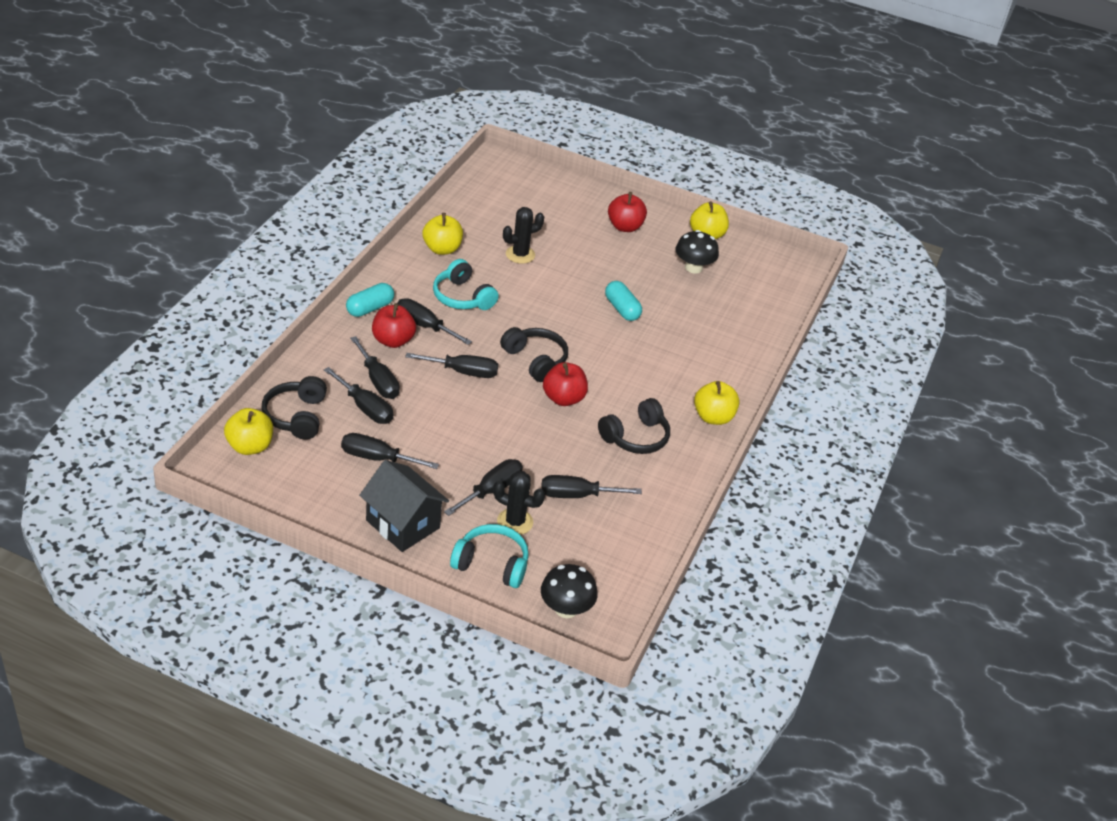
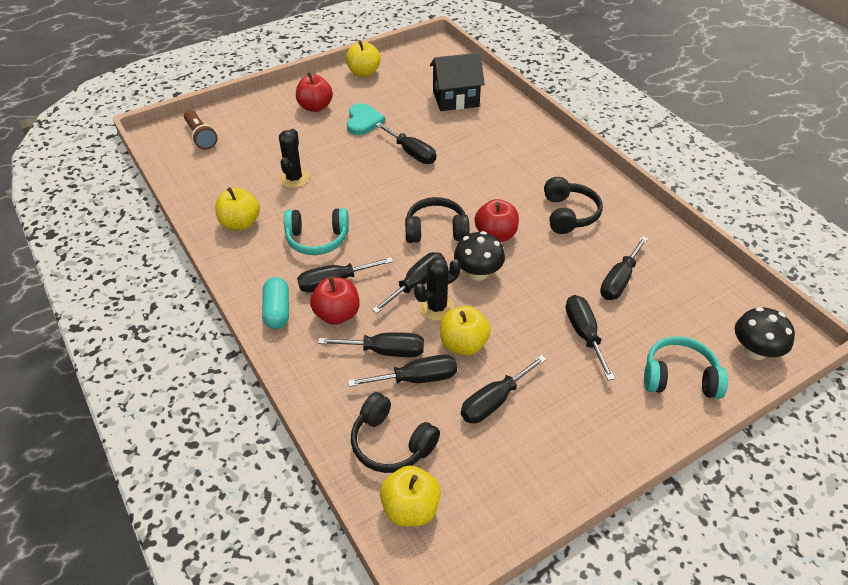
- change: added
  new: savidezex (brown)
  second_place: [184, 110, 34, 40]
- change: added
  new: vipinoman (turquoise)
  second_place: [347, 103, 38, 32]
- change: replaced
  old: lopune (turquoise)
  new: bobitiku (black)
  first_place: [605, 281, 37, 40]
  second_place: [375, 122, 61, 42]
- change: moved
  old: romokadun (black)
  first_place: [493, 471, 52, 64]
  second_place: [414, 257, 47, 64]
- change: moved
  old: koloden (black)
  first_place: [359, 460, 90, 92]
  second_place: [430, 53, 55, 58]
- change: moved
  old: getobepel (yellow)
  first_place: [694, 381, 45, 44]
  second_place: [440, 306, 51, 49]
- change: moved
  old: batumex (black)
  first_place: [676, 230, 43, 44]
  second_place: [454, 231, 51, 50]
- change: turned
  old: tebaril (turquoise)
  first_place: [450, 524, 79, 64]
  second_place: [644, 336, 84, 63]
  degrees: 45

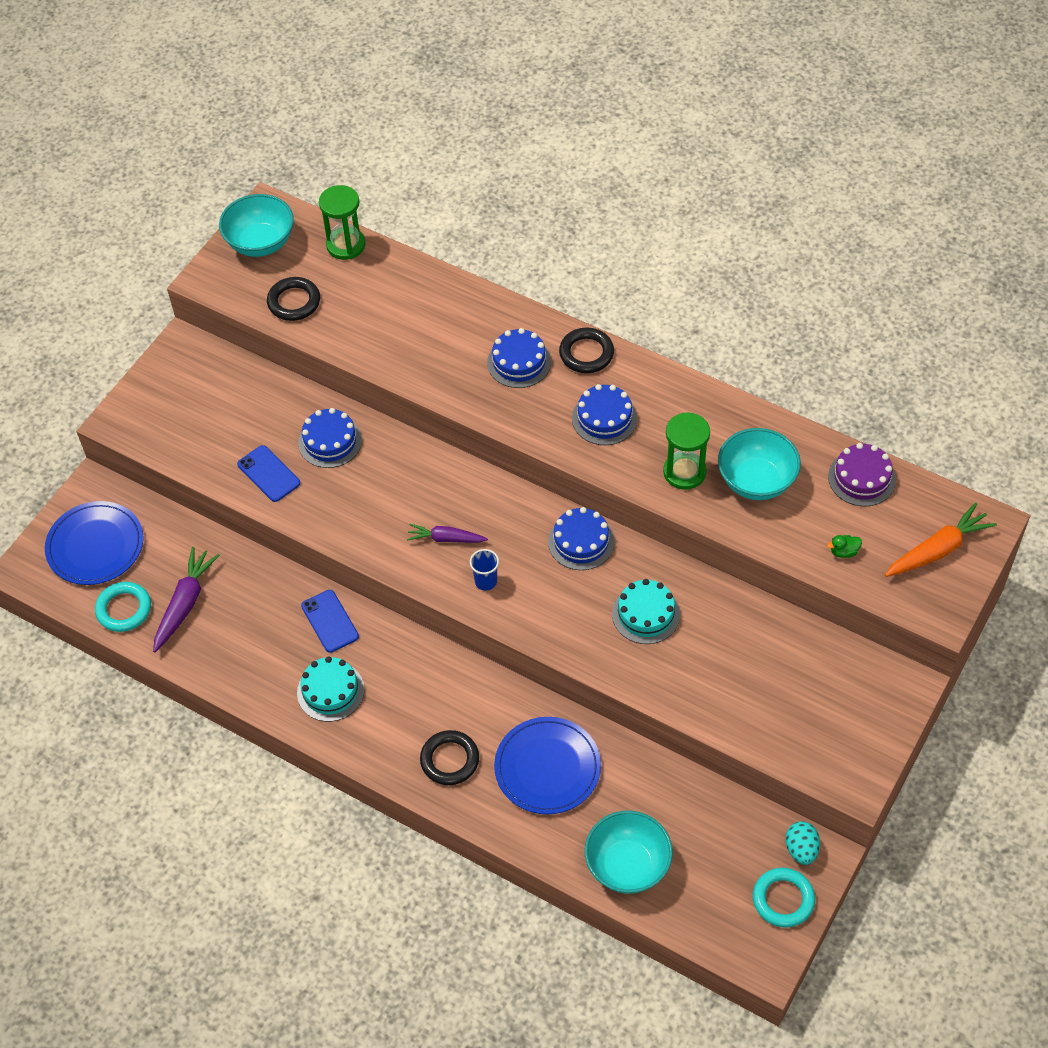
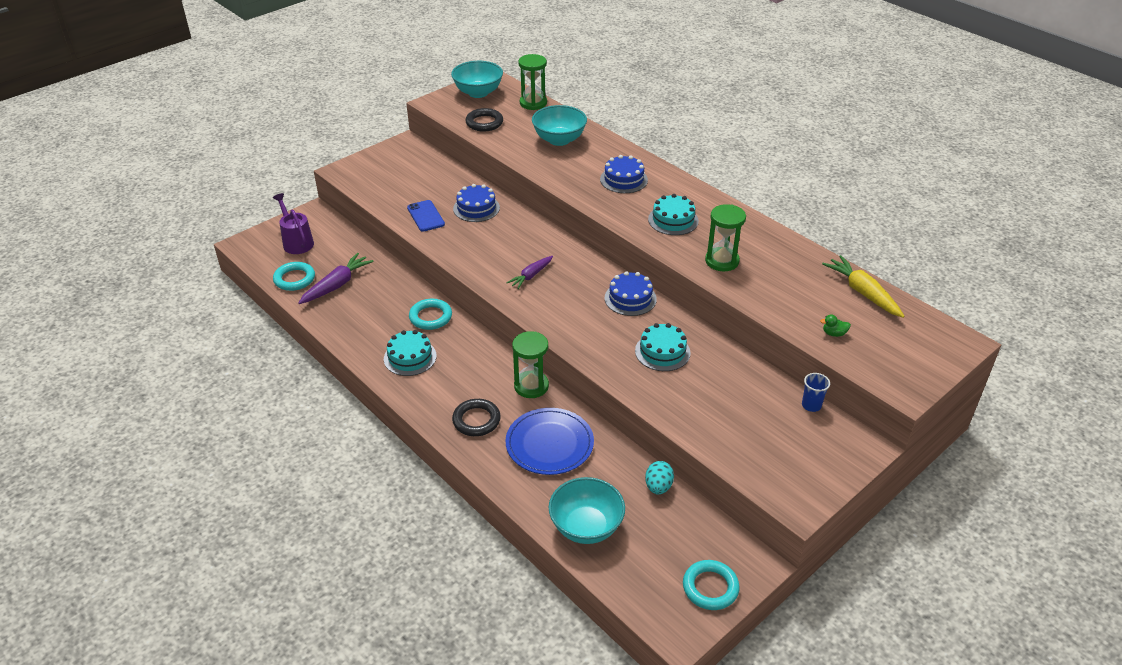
- change: replaced
  old: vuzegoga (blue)
  new: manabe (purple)
  first_place: [45, 501, 99, 84]
  second_place: [273, 193, 41, 61]
- change: replaced
  old: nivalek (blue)
  new: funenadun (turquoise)
  first_place: [301, 590, 58, 63]
  second_place: [409, 299, 43, 31]
- change: turned
  old: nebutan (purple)
  first_place: [407, 524, 81, 19]
  second_place: [507, 256, 46, 33]
  degrees: -75
- change: added
  new: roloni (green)
  second_place: [512, 331, 37, 67]
- change: moved
  old: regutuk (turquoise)
  first_place: [718, 428, 83, 72]
  second_place: [532, 105, 55, 41]
- change: moved
  old: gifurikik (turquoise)
  first_place: [785, 821, 35, 44]
  second_place: [645, 461, 29, 33]
- change: recoloured
  old: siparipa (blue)
  new: siparipa (turquoise)
  first_place: [572, 384, 66, 61]
  second_place: [648, 194, 51, 41]
- change: moved
  old: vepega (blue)
  first_place: [470, 549, 29, 42]
  second_place: [802, 373, 28, 39]
- change: replaced
  old: siparipa (purple)
  new: nebutan (yellow)
  first_place: [828, 443, 68, 63]
  second_place: [822, 255, 83, 63]
- change: removed
  old: funenadun (black)
  first_place: [559, 328, 55, 45]
- change: removed
  old: nebutan (orange)
  first_place: [885, 503, 112, 74]

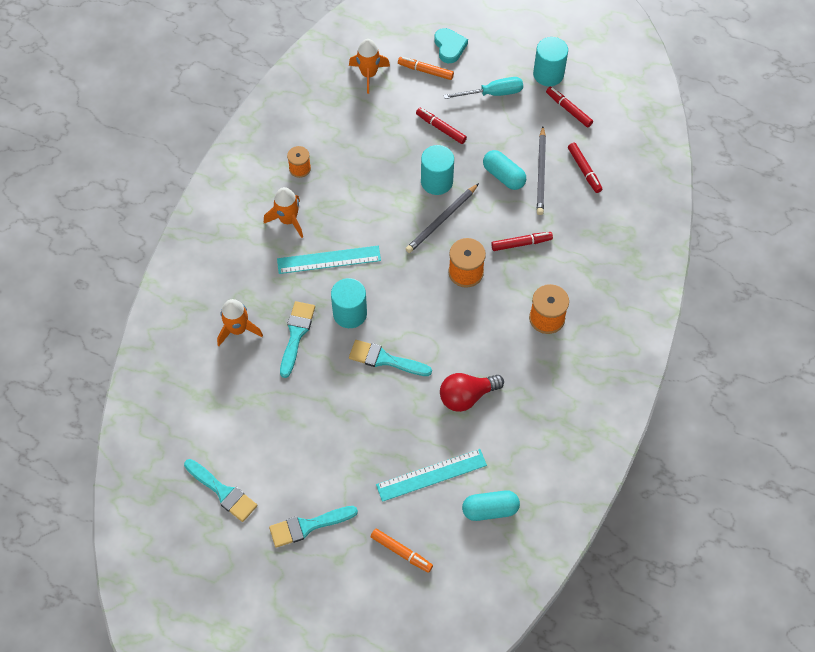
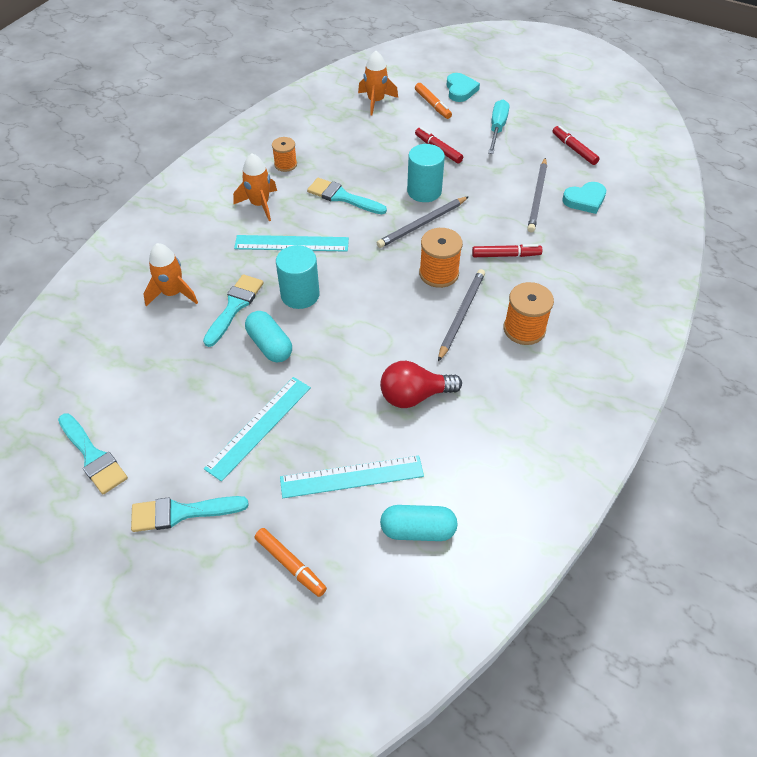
- change: added
  new: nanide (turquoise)
  second_place: [204, 377, 107, 105]
- change: moved
  old: lopune (turquoise)
  first_place: [483, 150, 43, 40]
  second_place: [245, 311, 47, 51]
- change: moved
  old: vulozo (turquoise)
  first_place: [349, 340, 83, 36]
  second_place: [307, 178, 80, 36]
- change: turned
  old: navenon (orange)
  first_place: [398, 57, 56, 23]
  second_place: [415, 83, 37, 36]
  degrees: -150
- change: added
  new: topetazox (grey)
  second_place: [438, 269, 47, 93]
- change: turned
  old: bobitiku (turquoise)
  first_place: [443, 77, 80, 22]
  second_place: [488, 100, 21, 54]
  degrees: -75
- change: replaced
  old: navenon (red)
  new: vipinoman (turquoise)
  first_place: [568, 142, 34, 51]
  second_place: [562, 182, 44, 32]
- change: removed
  old: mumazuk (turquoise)
  first_place: [533, 37, 35, 49]

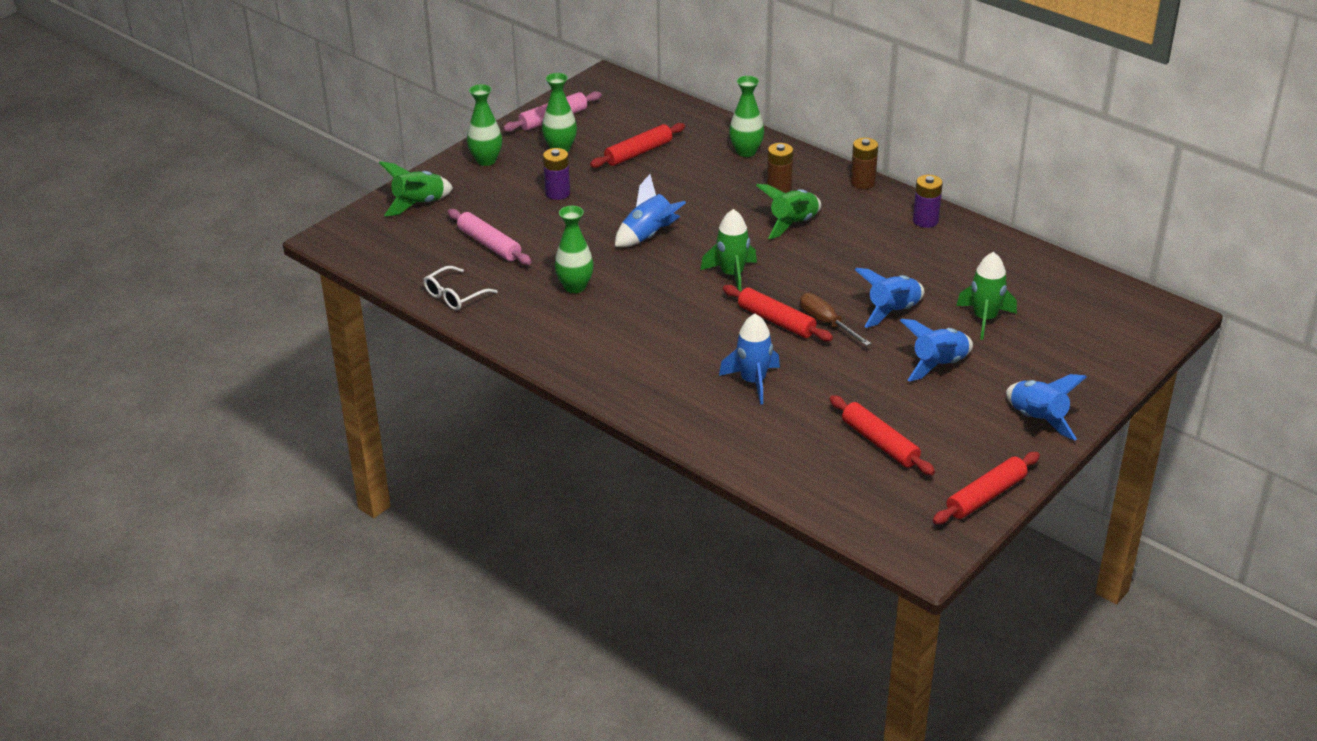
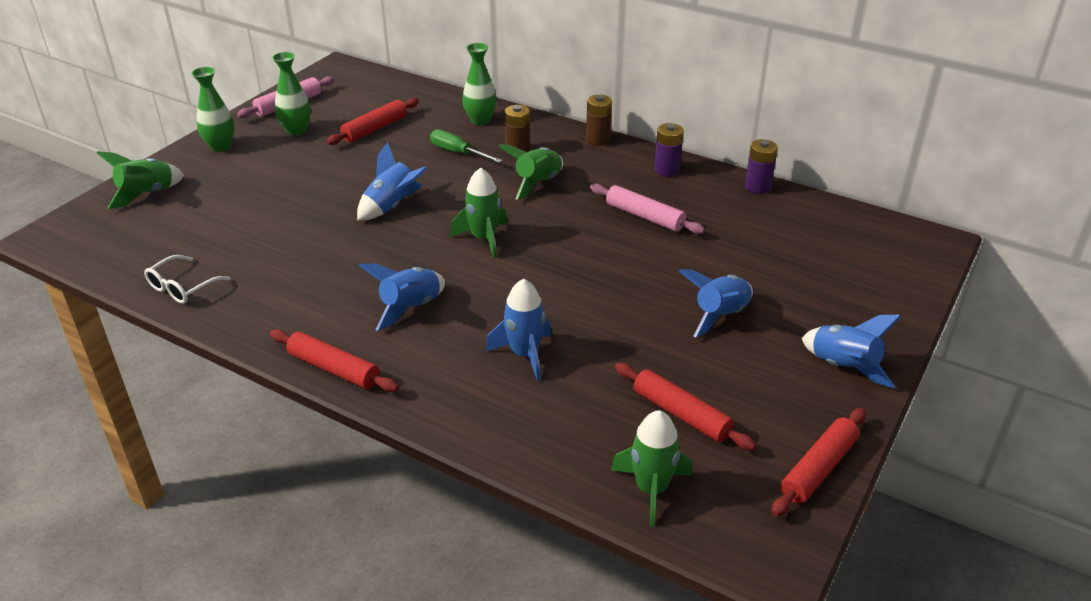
- change: moved
  old: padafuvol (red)
  first_place: [723, 285, 110, 56]
  second_place: [270, 329, 129, 63]
- change: moved
  old: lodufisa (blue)
  first_place: [855, 268, 69, 60]
  second_place: [359, 263, 86, 68]
- change: added
  new: bobitiku (green)
  second_place: [430, 130, 73, 33]
- change: moved
  old: padafuvol (pink)
  first_place: [448, 209, 83, 56]
  second_place: [590, 184, 115, 50]
- change: moved
  old: lodufisa (green)
  first_place: [956, 252, 61, 88]
  second_place: [611, 410, 81, 117]
- change: moved
  old: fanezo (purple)
  first_place: [543, 148, 27, 52]
  second_place: [745, 139, 33, 55]
- change: removed
  old: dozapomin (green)
  first_place: [554, 206, 40, 87]
- change: removed
  old: bobitiku (brown)
  first_place: [800, 293, 71, 53]

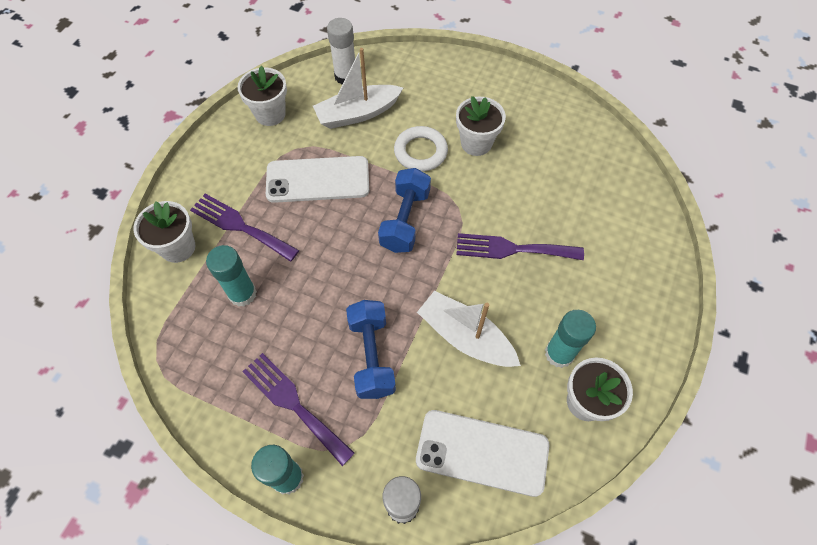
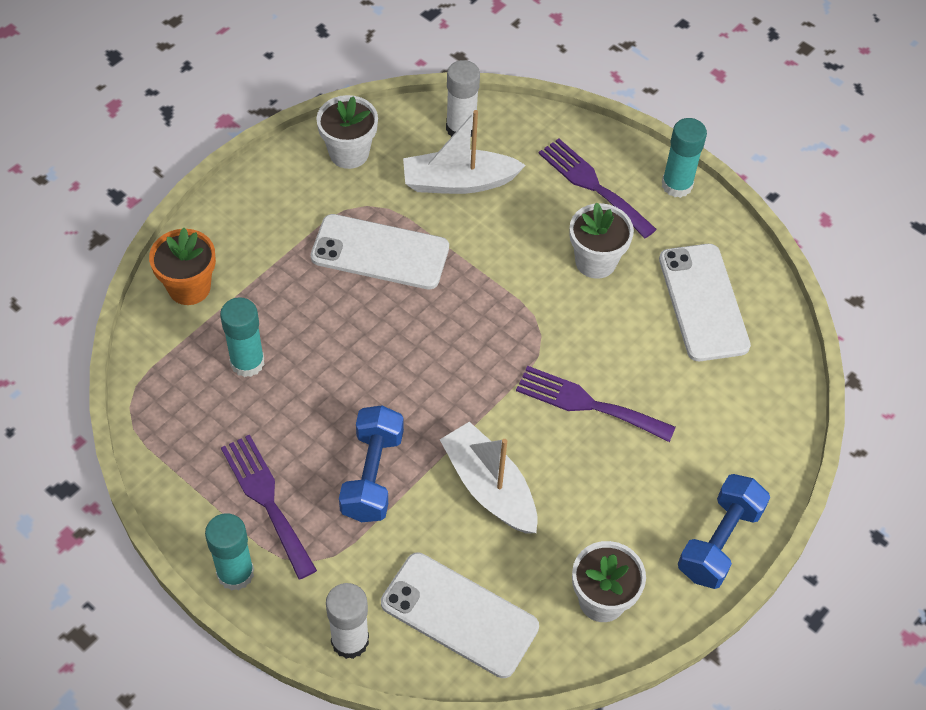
- change: recoloured
  old: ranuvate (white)
  new: ranuvate (orange)
  first_place: [134, 201, 61, 62]
  second_place: [149, 228, 67, 77]
- change: moved
  old: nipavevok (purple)
  first_place: [190, 194, 109, 68]
  second_place: [538, 138, 119, 100]
- change: added
  new: nivalek (white)
  second_place: [659, 244, 92, 117]
- change: moved
  old: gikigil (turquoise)
  first_place: [545, 310, 51, 58]
  second_place: [662, 118, 45, 80]
- change: moved
  old: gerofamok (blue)
  first_place: [378, 168, 53, 85]
  second_place: [678, 474, 92, 115]
- change: removed
  old: funenadun (white)
  first_place: [394, 126, 54, 46]

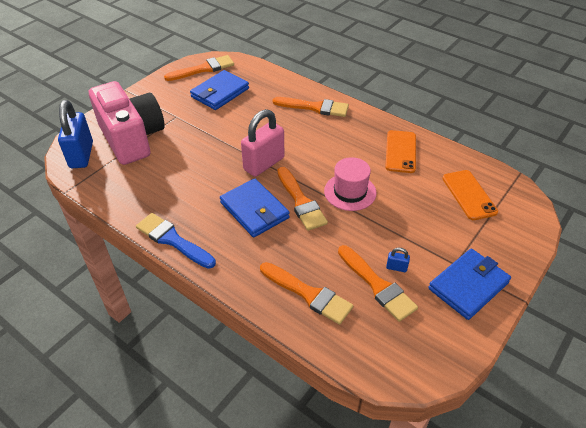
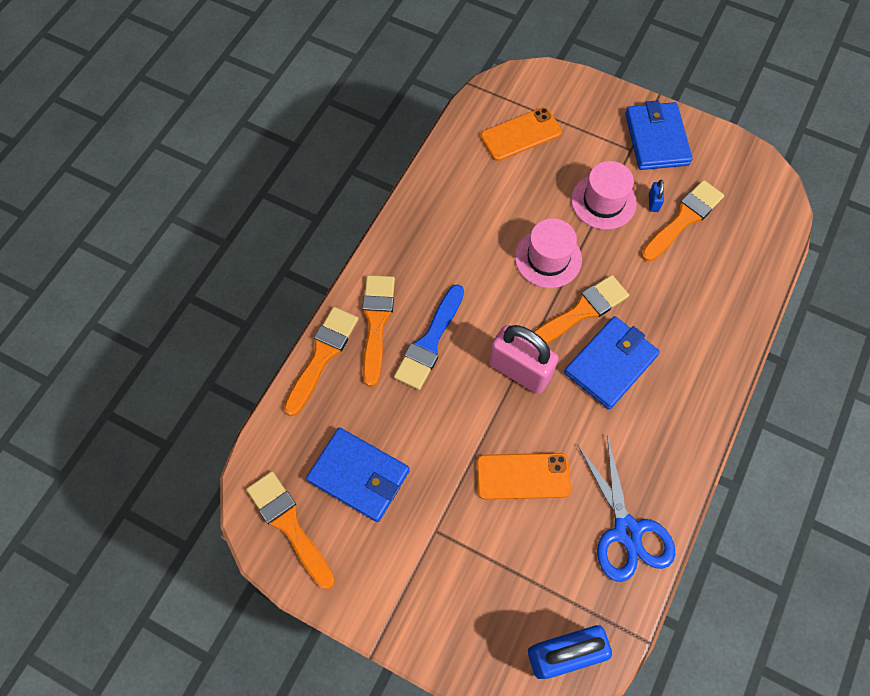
- change: moved
  old: vulozo (orange)
  first_place: [260, 262, 93, 63]
  second_place: [284, 307, 74, 109]
- change: moved
  old: vulozo (blue)
  first_place: [136, 213, 80, 56]
  second_place: [394, 284, 70, 106]
- change: moved
  old: nivalek (orange)
  first_place: [385, 130, 31, 43]
  second_place: [477, 453, 94, 47]
- change: added
  new: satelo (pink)
  second_place: [571, 161, 66, 69]
- change: added
  new: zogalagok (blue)
  second_place: [578, 435, 97, 147]
- change: turned
  old: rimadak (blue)
  first_place: [428, 248, 83, 72]
  second_place: [625, 100, 68, 70]
  degrees: 45
- change: removed
  old: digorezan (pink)
  first_place: [89, 81, 76, 84]

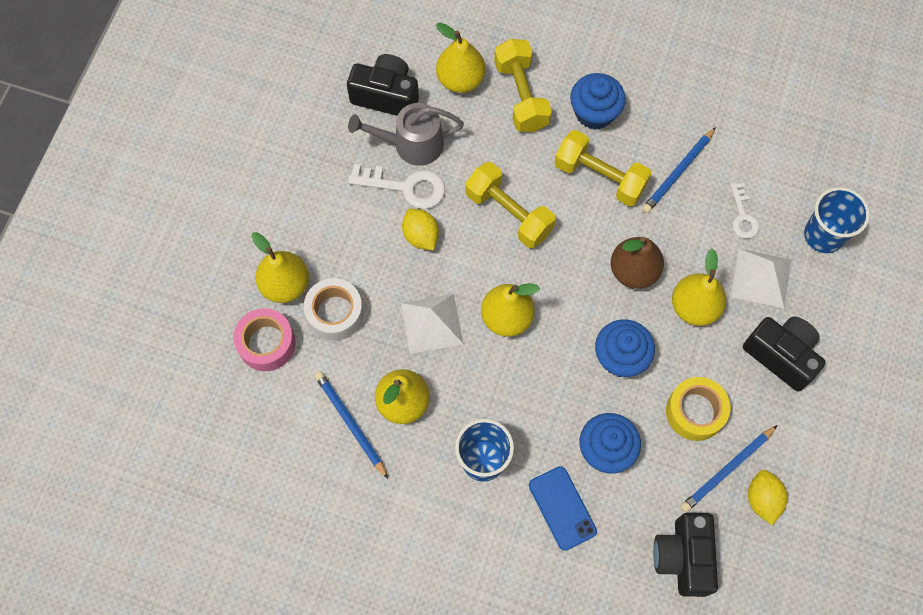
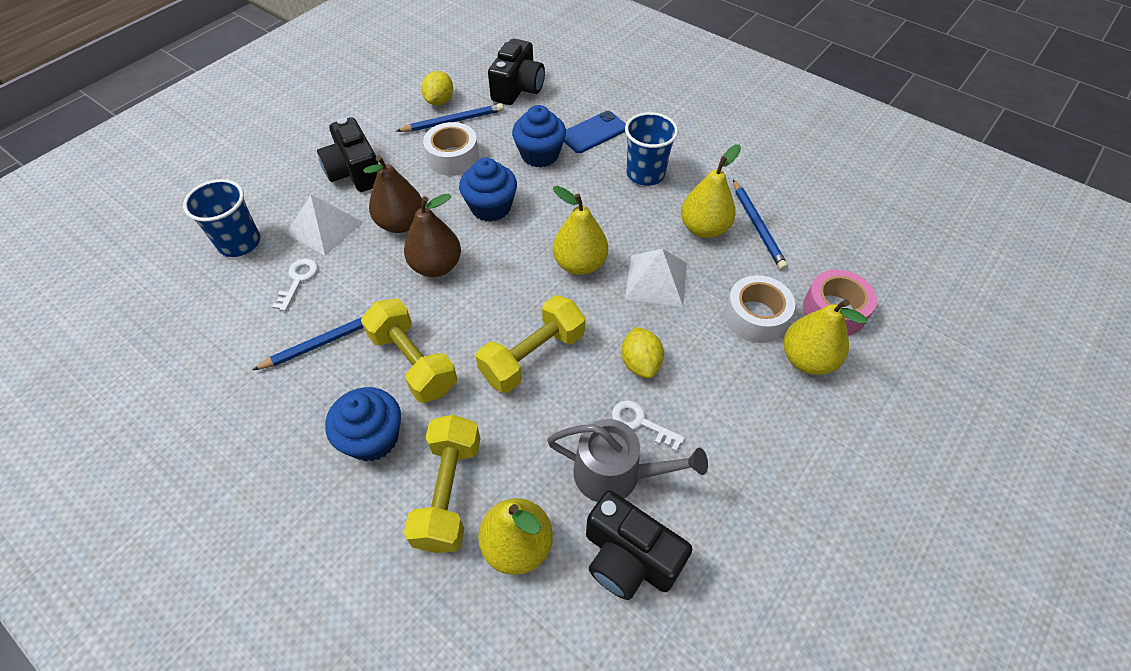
- change: recoloured
  old: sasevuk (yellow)
  new: sasevuk (brown)
  first_place: [672, 249, 54, 77]
  second_place: [363, 156, 59, 77]
- change: recoloured
  old: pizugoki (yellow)
  new: pizugoki (white)
  first_place: [666, 377, 64, 64]
  second_place: [423, 122, 56, 54]
- change: turned
  old: gerofamok (yellow)
  first_place: [465, 162, 91, 86]
  second_place: [476, 295, 109, 98]
  degrees: 75
- change: turned
  old: nivalek (blue)
  first_place: [529, 466, 68, 85]
  second_place: [564, 111, 62, 42]
  degrees: 60
- change: resized
  old: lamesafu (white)
  first_place: [348, 164, 97, 45]
  second_place: [612, 400, 73, 51]
  factor: 0.62

